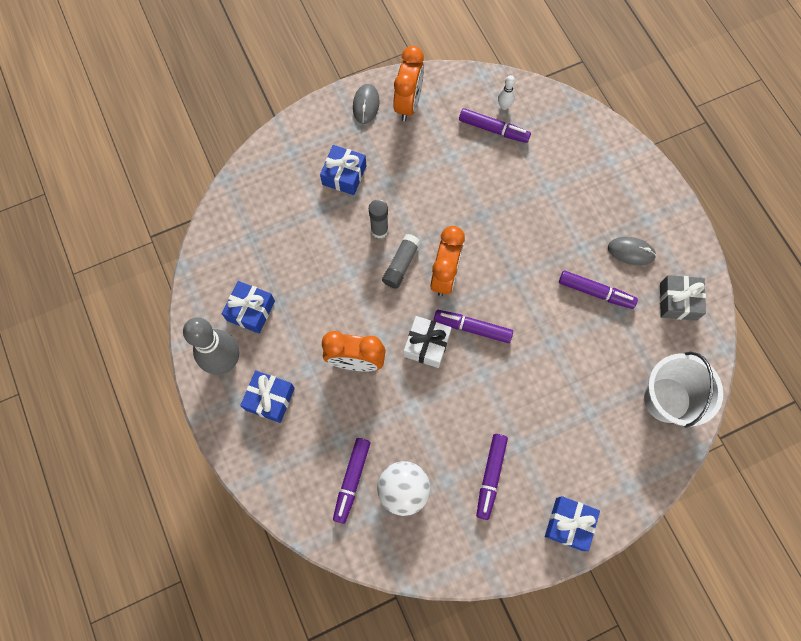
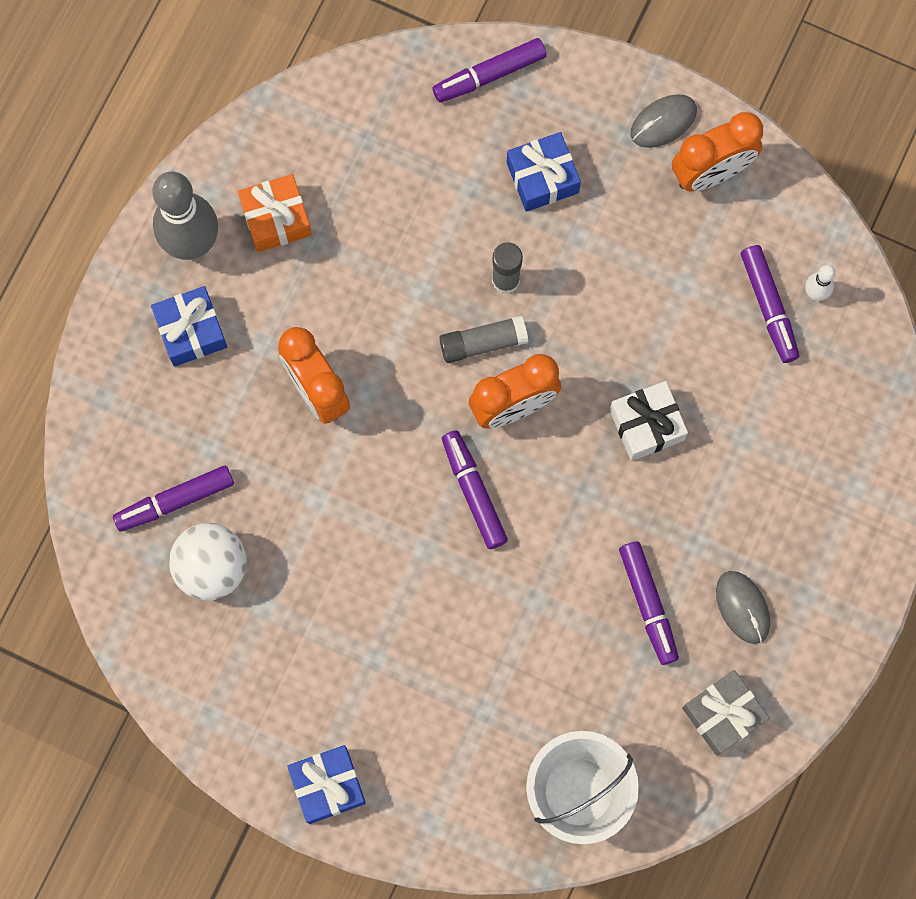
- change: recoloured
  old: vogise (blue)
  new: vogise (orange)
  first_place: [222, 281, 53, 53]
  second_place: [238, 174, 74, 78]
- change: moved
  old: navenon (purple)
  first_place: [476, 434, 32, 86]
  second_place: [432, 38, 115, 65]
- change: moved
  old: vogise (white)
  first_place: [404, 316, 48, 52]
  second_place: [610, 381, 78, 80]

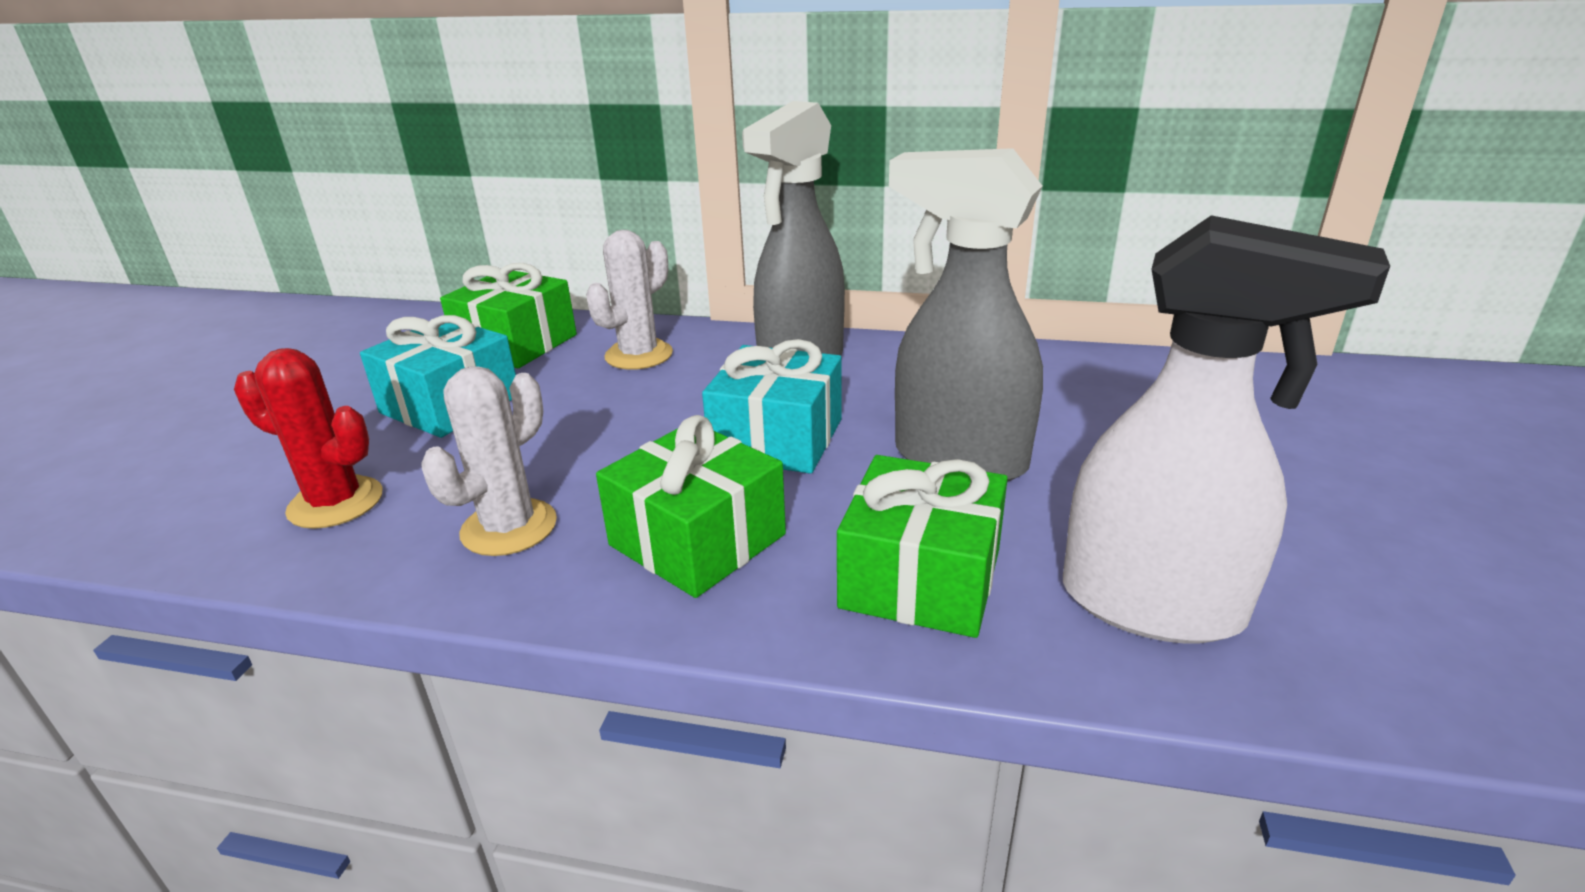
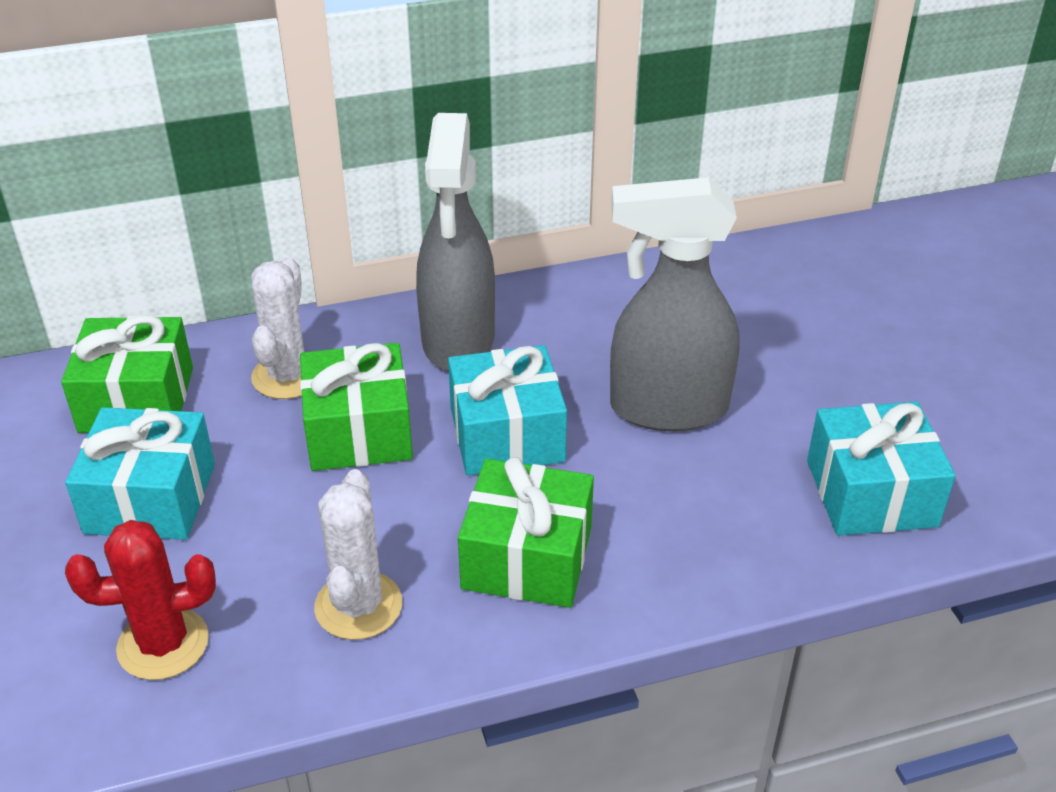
- change: moved
  old: vogise (green)
  first_place: [837, 455, 171, 183]
  second_place: [300, 343, 113, 128]
- change: replaced
  old: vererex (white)
  new: vogise (turquoise)
  first_place: [1063, 215, 327, 428]
  second_place: [807, 401, 149, 135]

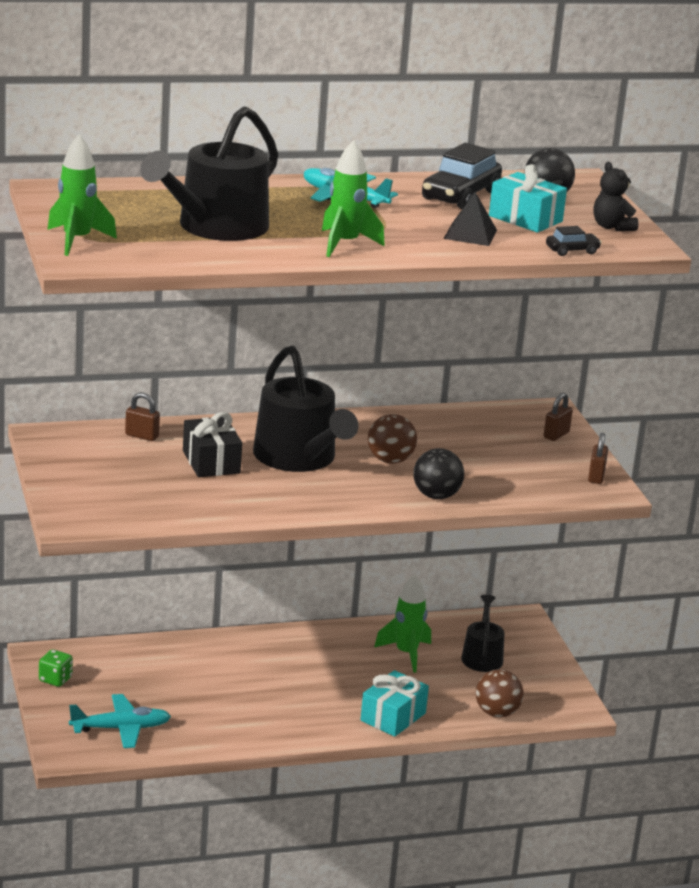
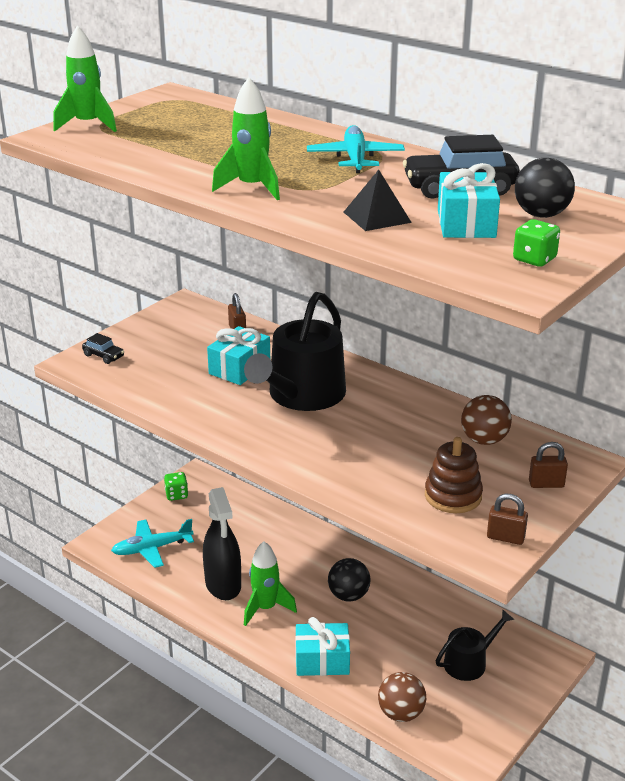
- change: moved
  old: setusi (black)
  first_place: [546, 226, 56, 30]
  second_place: [82, 333, 42, 31]
- change: turned
  old: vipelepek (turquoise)
  first_place: [69, 694, 102, 54]
  second_place: [111, 519, 83, 49]
  degrees: 120
- change: added
  new: vererex (black)
  second_place: [203, 487, 38, 113]
- change: recoloured
  old: vogise (black)
  new: vogise (turquoise)
  first_place: [183, 412, 59, 65]
  second_place: [207, 326, 63, 59]
- change: moved
  old: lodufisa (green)
  first_place: [374, 575, 57, 98]
  second_place: [244, 541, 53, 85]
- change: moved
  old: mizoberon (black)
  first_place: [413, 448, 51, 51]
  second_place: [328, 558, 43, 43]
- change: added
  new: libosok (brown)
  second_place: [425, 437, 58, 76]
- change: moved
  old: mizoberon (brown)
  first_place: [368, 414, 49, 50]
  second_place: [461, 395, 51, 50]
- change: turned
  old: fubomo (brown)
  first_place: [588, 433, 20, 51]
  second_place: [487, 494, 41, 51]
  degrees: 45
- change: replaced
  old: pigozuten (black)
  new: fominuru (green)
  first_place: [593, 162, 46, 69]
  second_place: [513, 219, 47, 48]
- change: removed
  old: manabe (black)
  first_place: [140, 106, 139, 135]

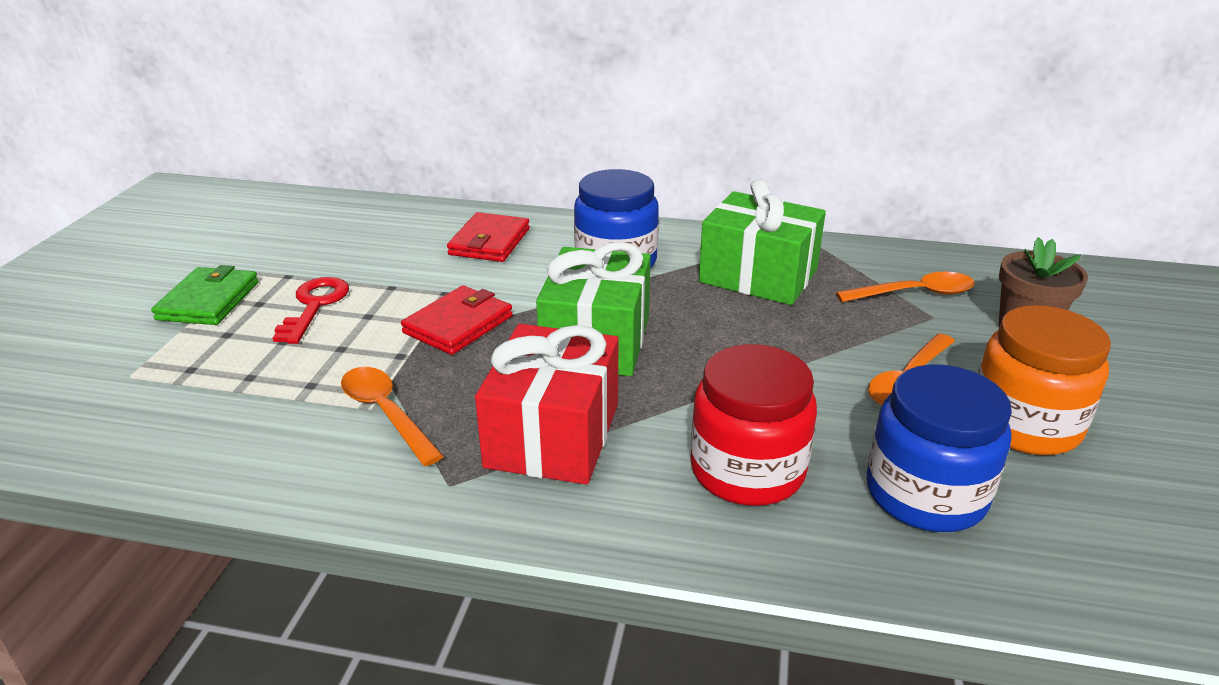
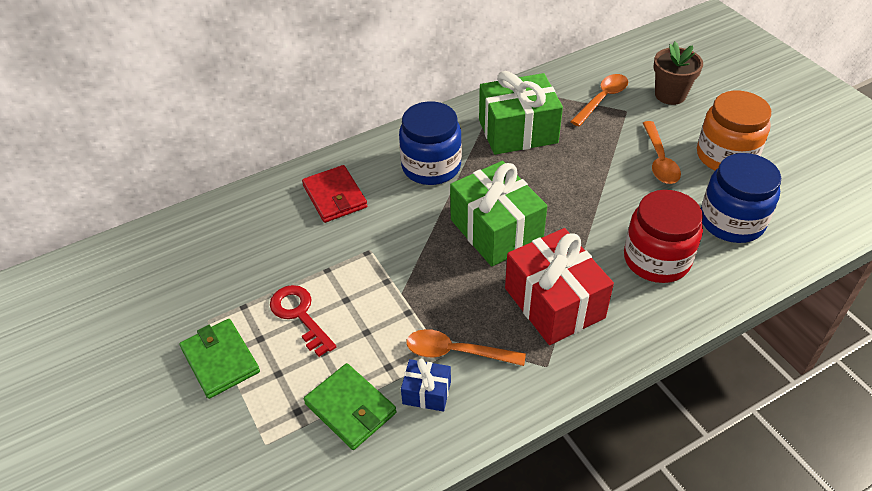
- change: added
  new: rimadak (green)
  second_place: [304, 363, 93, 87]
- change: added
  new: vogise (blue)
  second_place: [401, 359, 50, 53]
- change: removed
  old: rimadak (red)
  first_place: [401, 285, 112, 70]

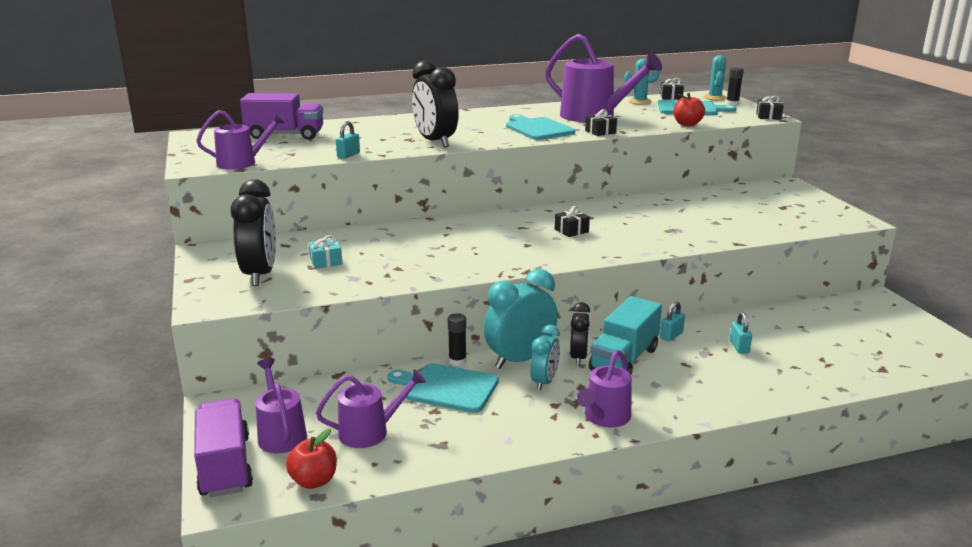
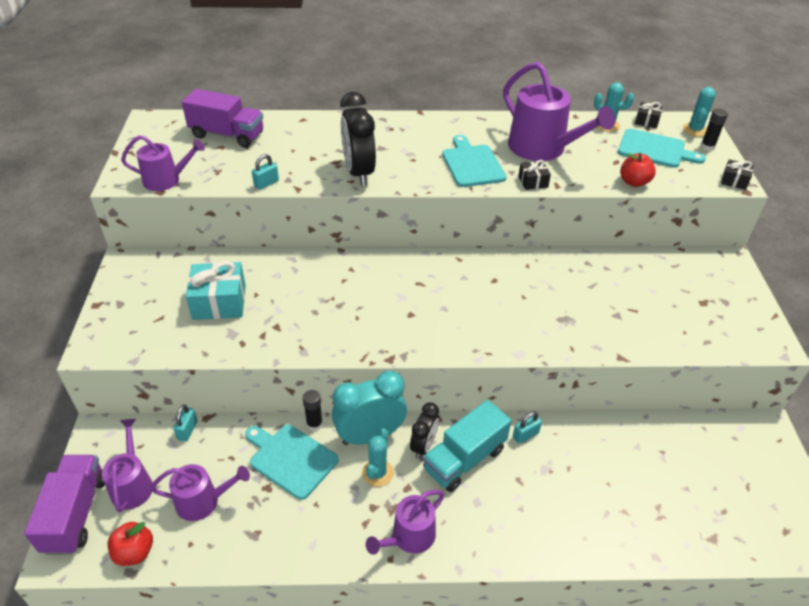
- change: moved
  old: fubomo (turquoise)
  first_place: [730, 312, 22, 42]
  second_place: [173, 404, 25, 38]
- change: resized
  old: vogise (turquoise)
  first_place: [309, 235, 33, 34]
  second_place: [186, 261, 60, 59]
  factor: 1.92
- change: replaced
  old: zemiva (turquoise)
  new: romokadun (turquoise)
  first_place: [530, 325, 30, 66]
  second_place: [362, 428, 32, 59]
- change: removed
  old: zemiva (black)
  first_place: [231, 179, 45, 107]
- change: removed
  old: vogise (black)
  first_place: [555, 206, 35, 31]

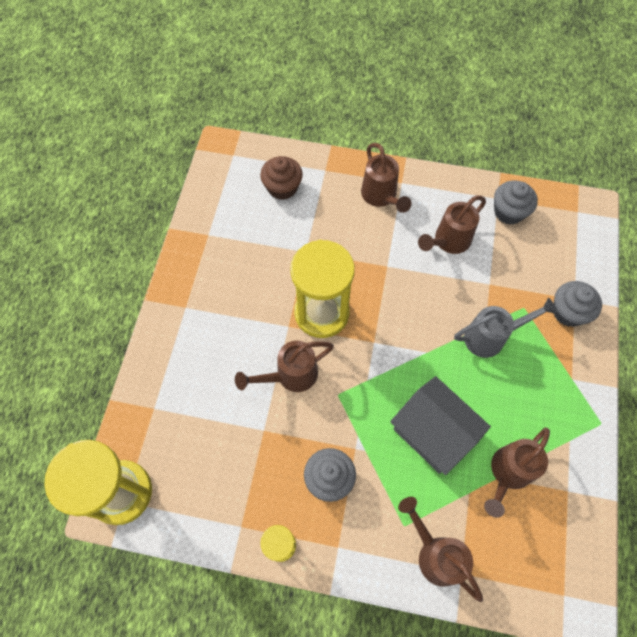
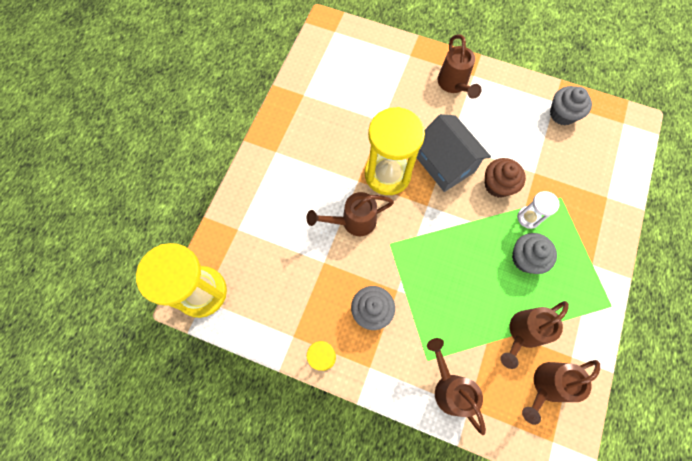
- change: moved
  old: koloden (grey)
  first_place: [391, 376, 100, 99]
  second_place: [417, 114, 74, 78]
- change: moved
  old: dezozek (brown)
  first_place: [260, 156, 43, 44]
  second_place: [485, 158, 41, 40]
- change: moved
  old: dezozek (grey)
  first_place: [553, 281, 49, 46]
  second_place: [512, 233, 45, 41]
- change: replaced
  old: manabe (grey)
  new: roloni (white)
  first_place: [454, 298, 103, 60]
  second_place: [517, 191, 42, 38]
- change: moved
  old: manabe (brown)
  first_place: [418, 195, 68, 59]
  second_place: [522, 360, 78, 65]

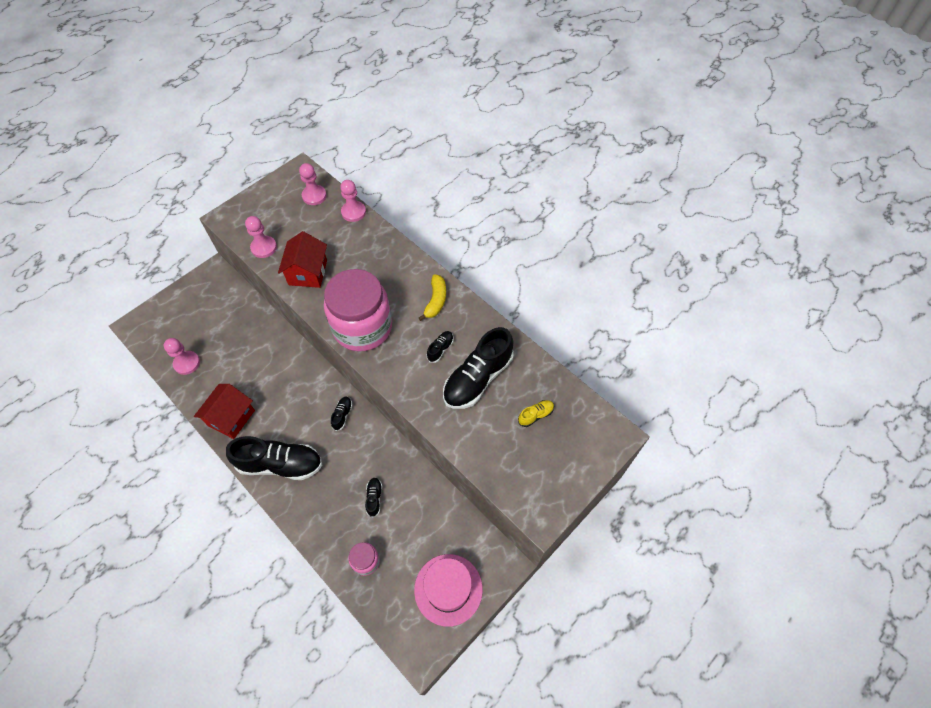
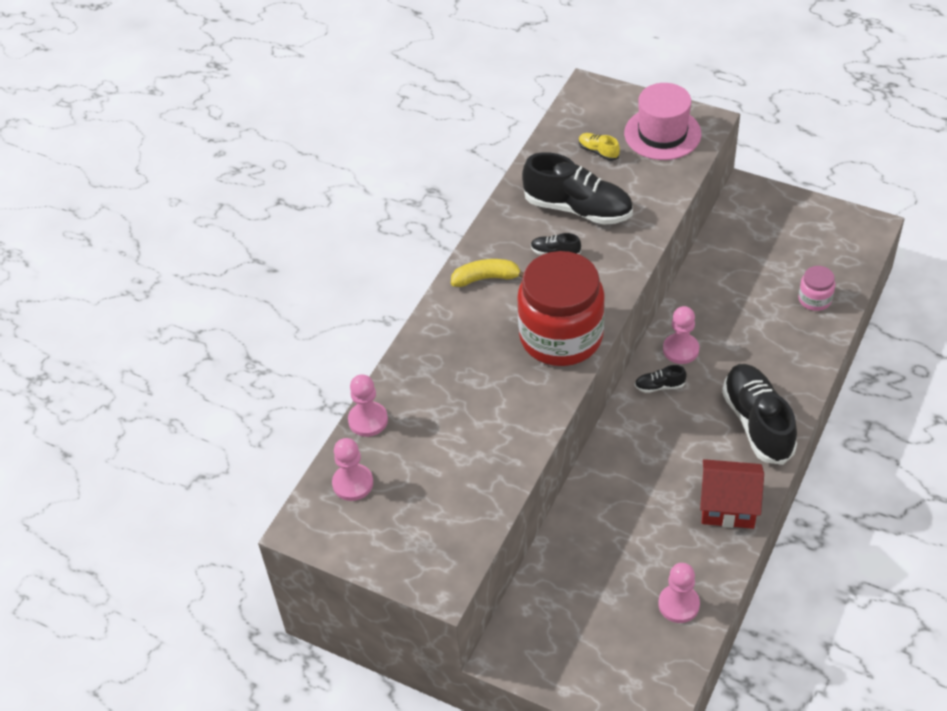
- change: recoloured
  old: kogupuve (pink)
  new: kogupuve (red)
  first_place: [324, 269, 68, 82]
  second_place: [517, 251, 88, 115]
- change: moved
  old: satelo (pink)
  first_place: [414, 554, 69, 73]
  second_place: [624, 83, 77, 77]
- change: moved
  old: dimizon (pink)
  first_place: [245, 216, 32, 42]
  second_place: [663, 306, 36, 58]
- change: removed
  old: koloden (red)
  first_place: [278, 231, 49, 57]
- change: removed
  old: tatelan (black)
  first_place: [365, 477, 17, 40]

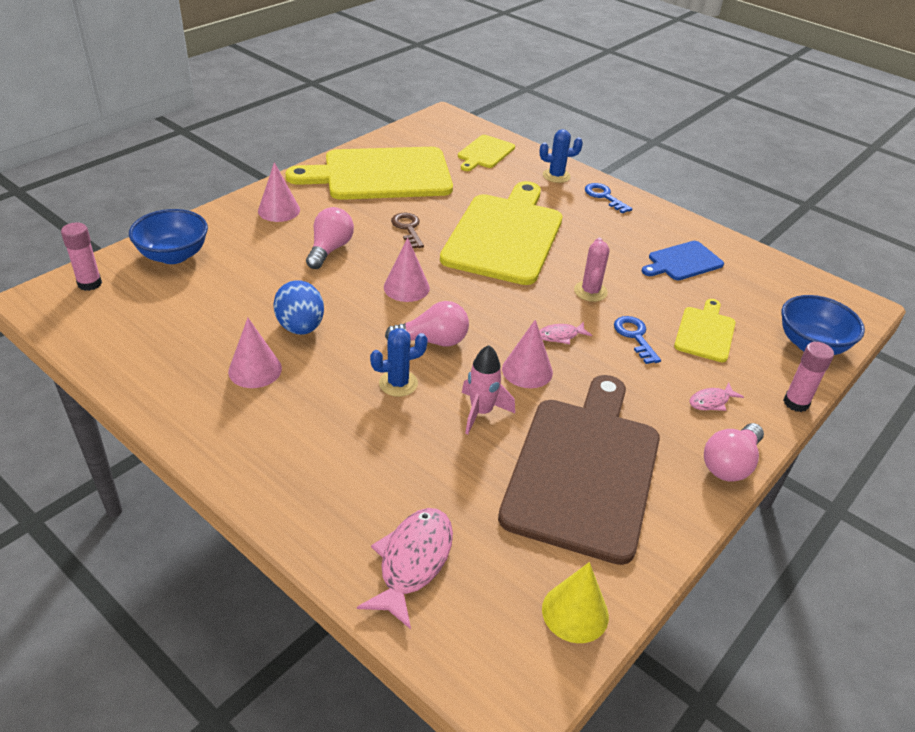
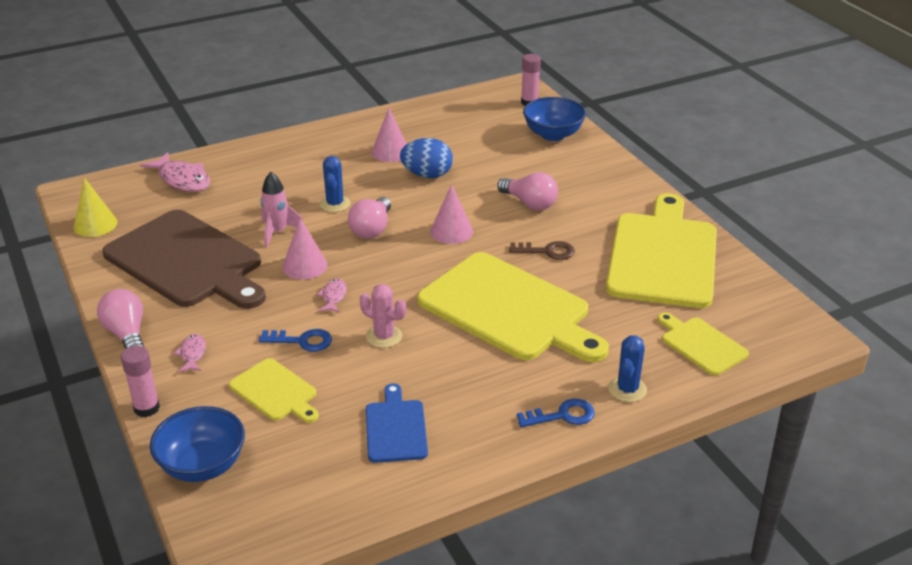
- change: removed
  old: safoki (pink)
  first_place: [258, 162, 42, 60]

